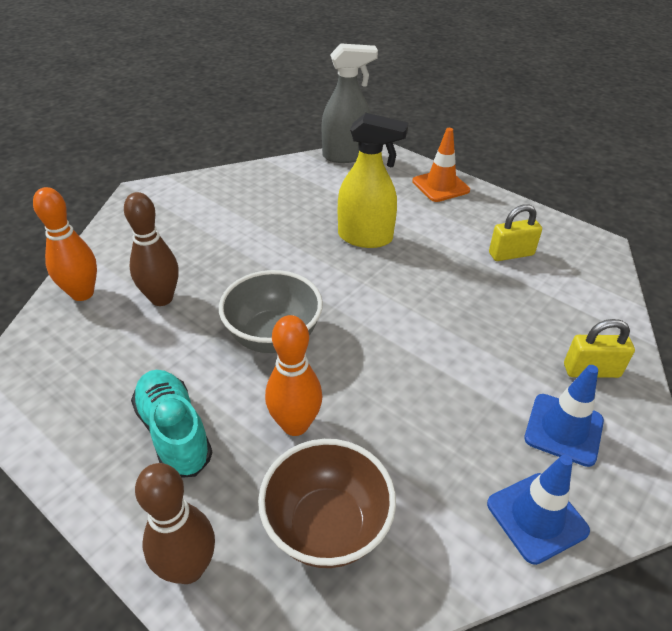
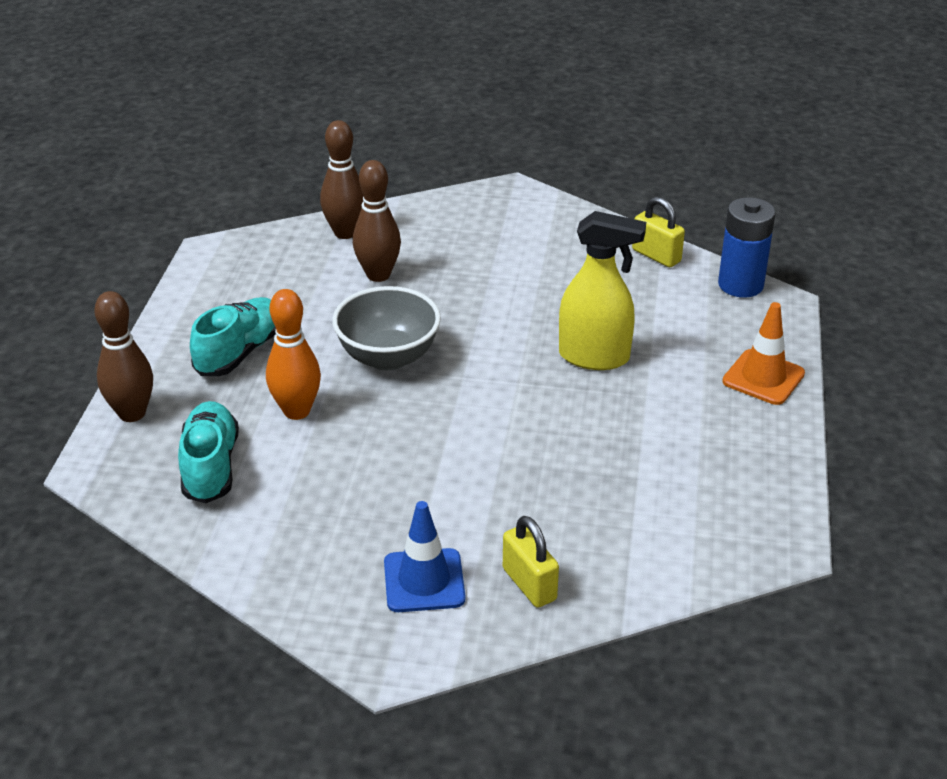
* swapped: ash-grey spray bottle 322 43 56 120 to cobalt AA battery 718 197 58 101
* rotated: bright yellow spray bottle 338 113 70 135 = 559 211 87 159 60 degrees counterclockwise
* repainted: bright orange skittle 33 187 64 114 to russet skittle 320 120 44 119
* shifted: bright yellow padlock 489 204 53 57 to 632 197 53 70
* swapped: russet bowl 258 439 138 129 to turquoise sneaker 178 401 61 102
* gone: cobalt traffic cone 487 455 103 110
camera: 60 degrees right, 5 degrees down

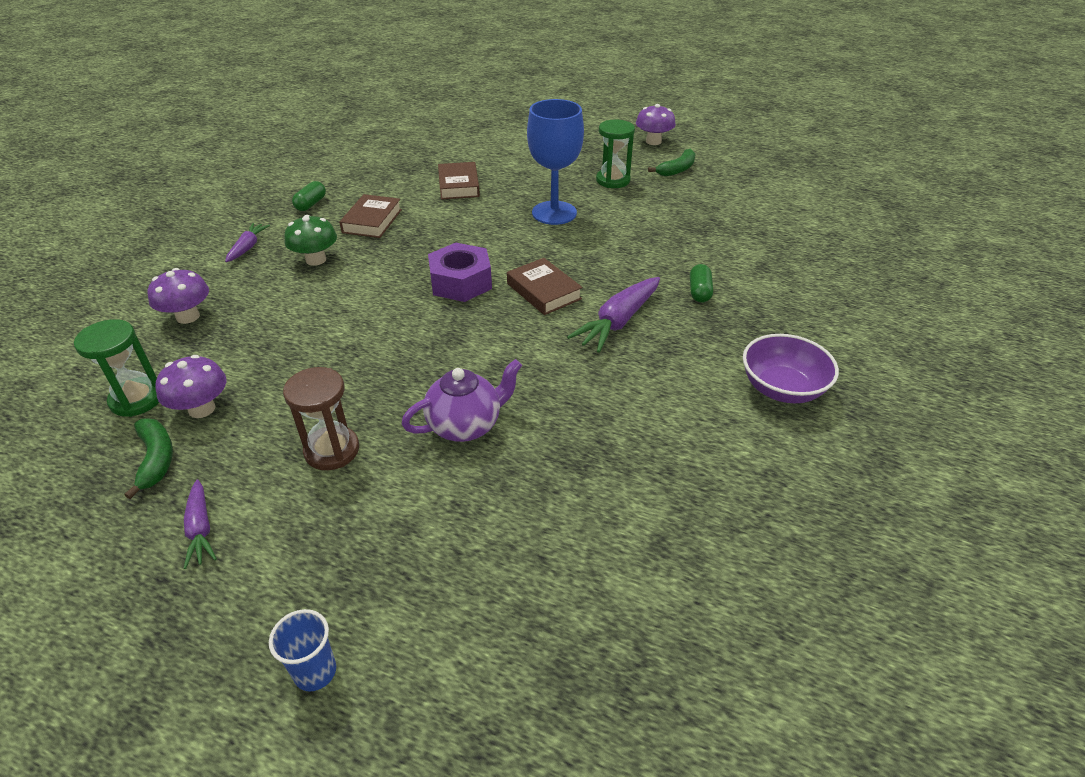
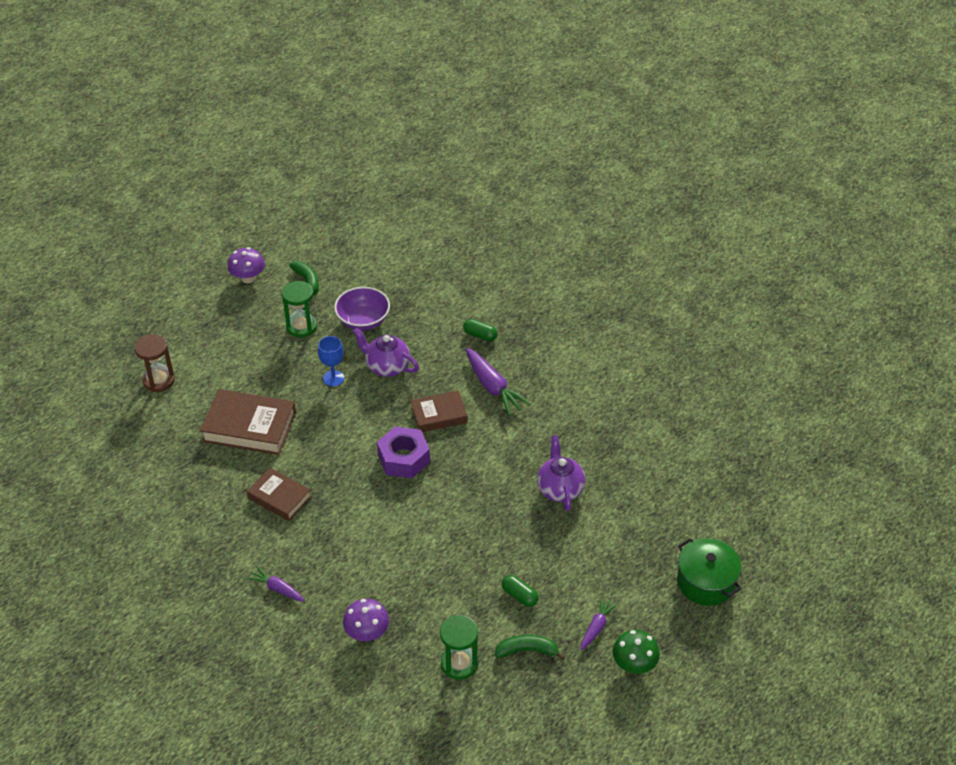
* scaled: cobalt goblet 527 99 57 126 = 318 336 26 51 x0.55
* scaled: russet hardback 438 162 42 38 = 200 389 96 66 x1.60
* shifted: green capsule 292 181 34 30 to 502 575 37 32
* shifted: green mushroom 284 215 53 51 to 613 630 47 44
* shifted: royal purple bowl 743 334 96 69 to 334 287 56 44
* gone: royal purple mushroom 156 355 71 63
* shifted: russet sand timer 283 367 76 103 to 134 334 41 58
* rotated: royal purple toy carrot 184 479 33 90 = 580 597 38 53 60 degrees counterclockwise
* swapped: cobalt beaker 269 609 67 83 to green stockpot 677 538 64 68
* new: royal purple tea pot 353 328 66 49
camera: 70 degrees left, 5 degrees up

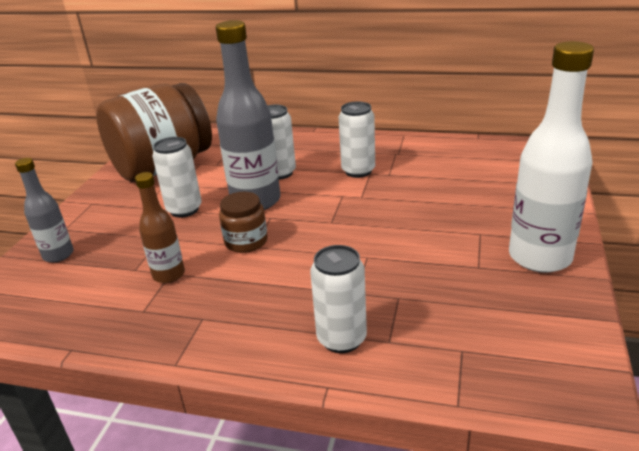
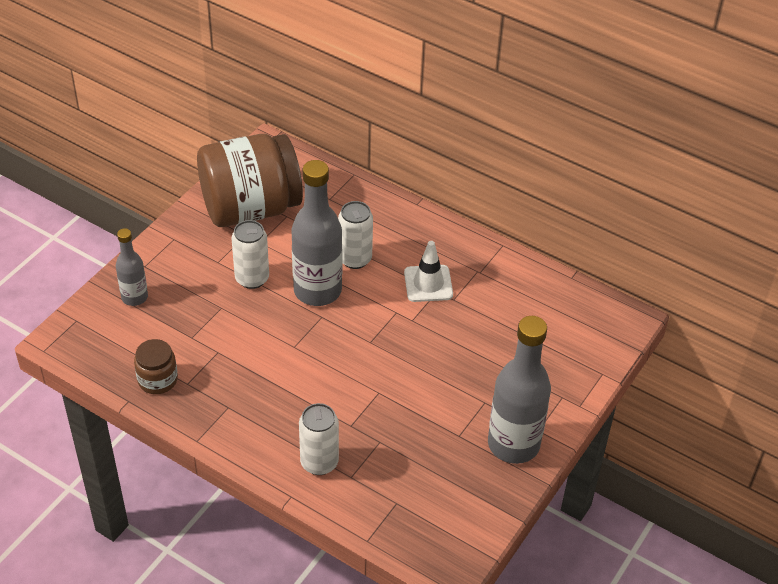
* repainted: snow-white bottle 509 41 85 232 to ash-grey bottle 488 316 63 148
* swapped: snow-white tin 339 102 36 76 to snow-white traffic cone 404 241 49 61
* gone: russet bottle 135 172 50 111
* shifted: russet jam jar 219 192 49 61 to 134 339 44 55
camera: 15 degrees right, 15 degrees up

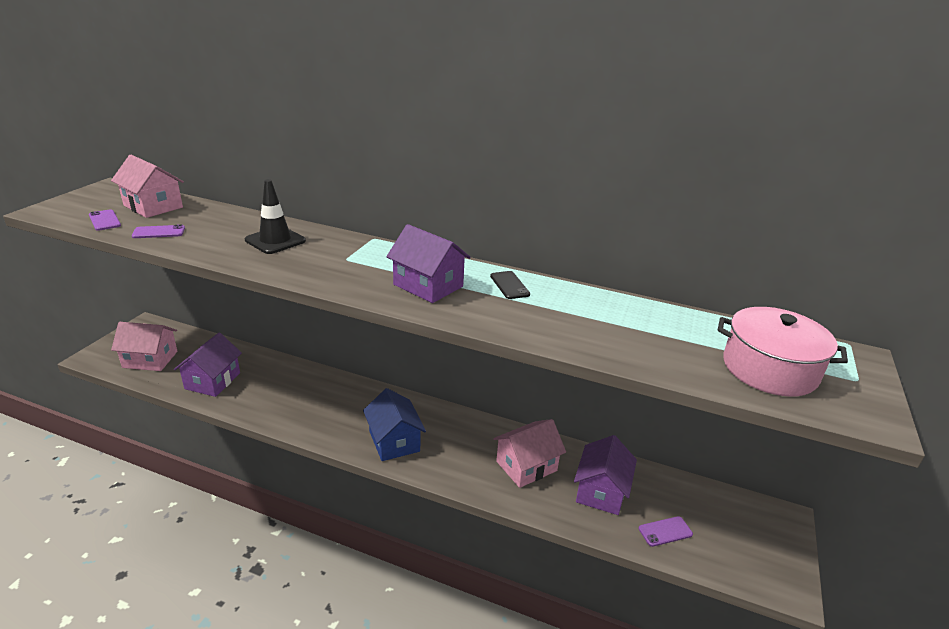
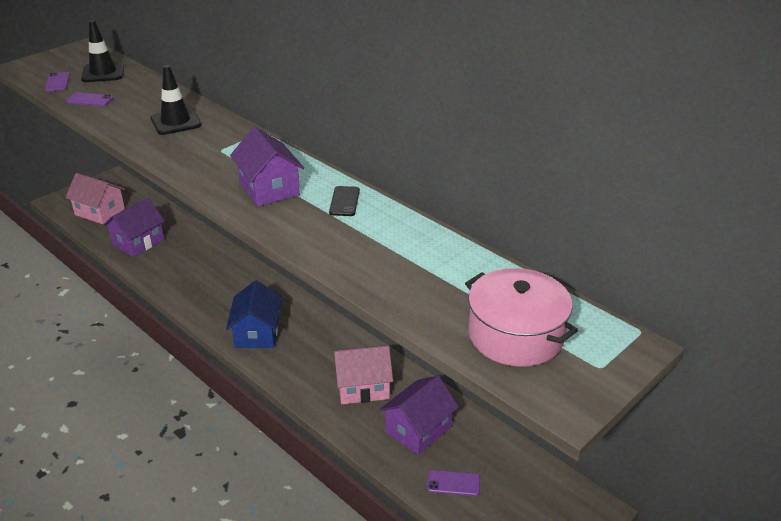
* swapped: rose-pink cottage 111 155 73 63 to ebony traffic cone 81 20 43 62
camera: 25 degrees right, 5 degrees up

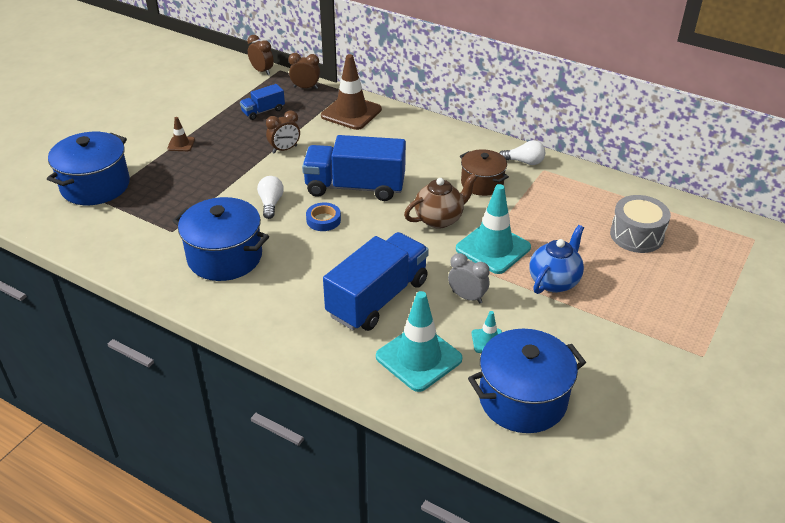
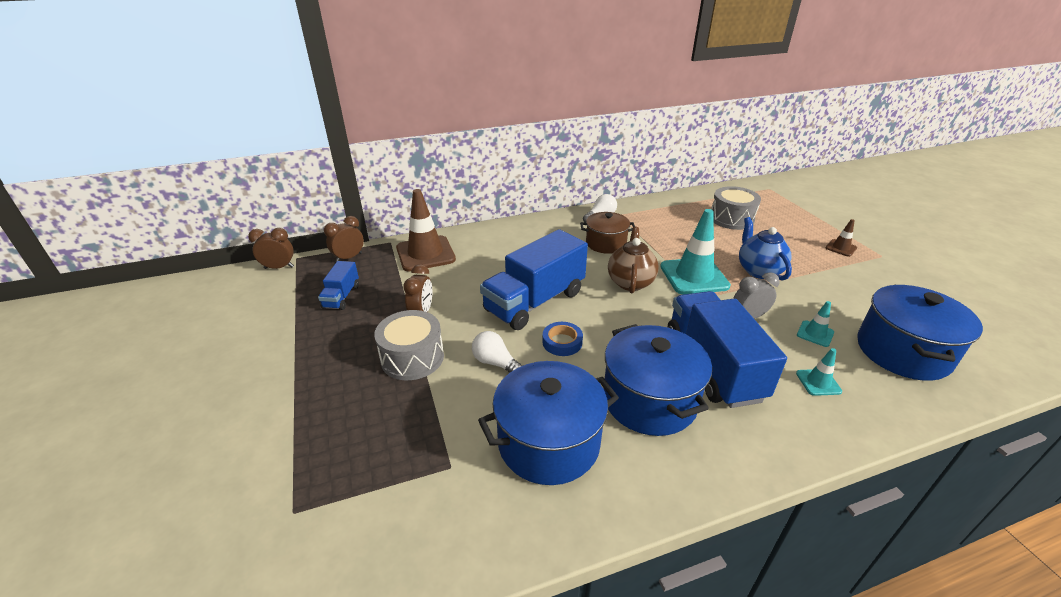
* shifted: russet traffic cone 167 117 28 34 to 825 219 32 38
* shifted: cobalt stockpot 47 132 83 73 to 603 324 109 112
* scaled: turquoise traffic cone 376 291 87 101 = 796 348 46 48 x0.47
* new: ash-grey toy drum 374 310 70 70
camera: 50 degrees left, 5 degrees down

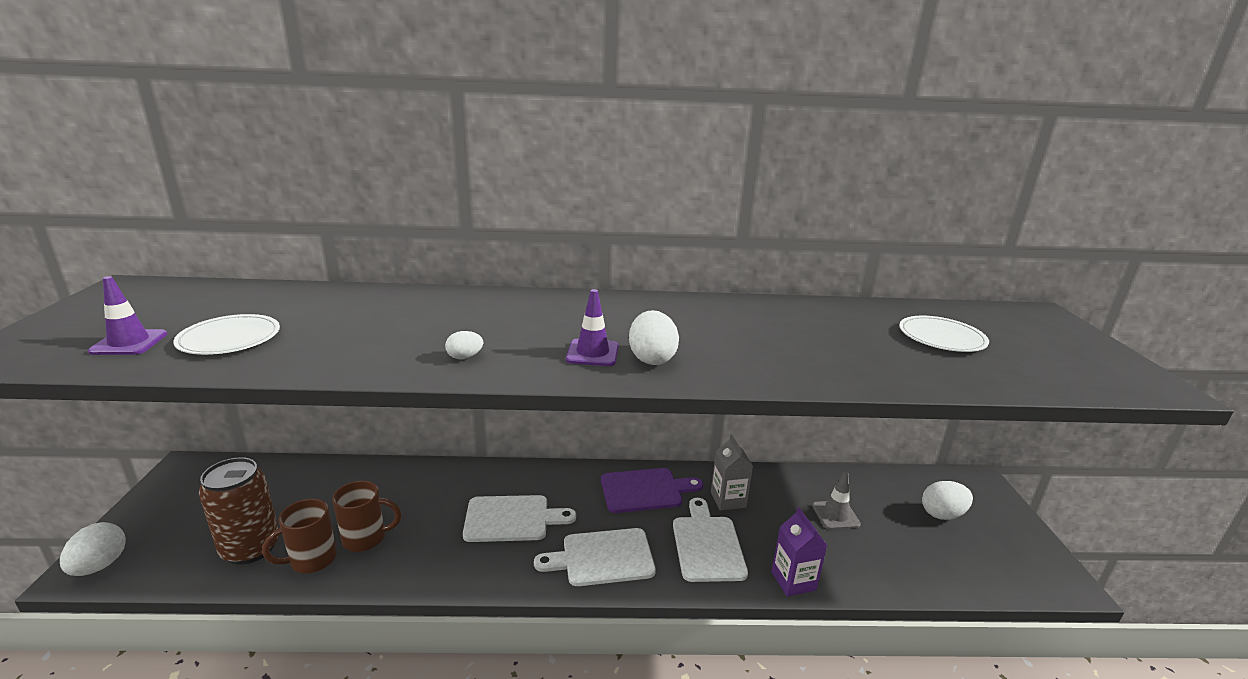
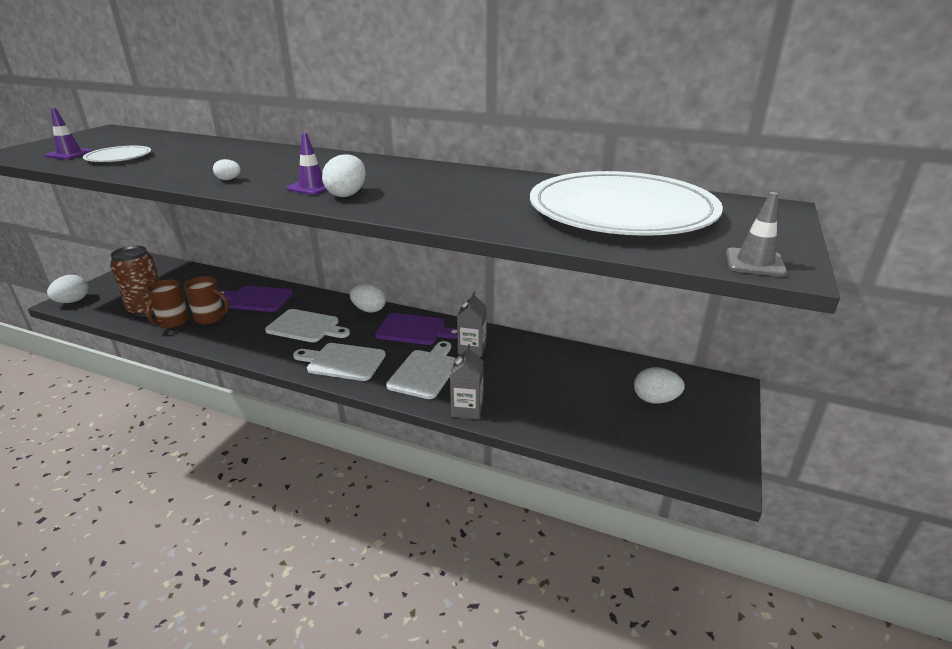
* scaled: snow-white plate 899 315 90 37 = 530 171 193 65 x2.34
* shifted: ash-grey traffic cone 812 472 49 57 to 726 192 61 85
* rotated: russet tea mug 262 499 75 74 = 146 279 43 49 60 degrees counterclockwise
* repainted: royal purple juice carton 771 507 57 90 to ash-grey juice carton 450 344 34 75
* new: snow-white egg shape 350 284 36 29
* new: royal purple bread board 220 286 73 26
camera: 25 degrees right, 5 degrees up

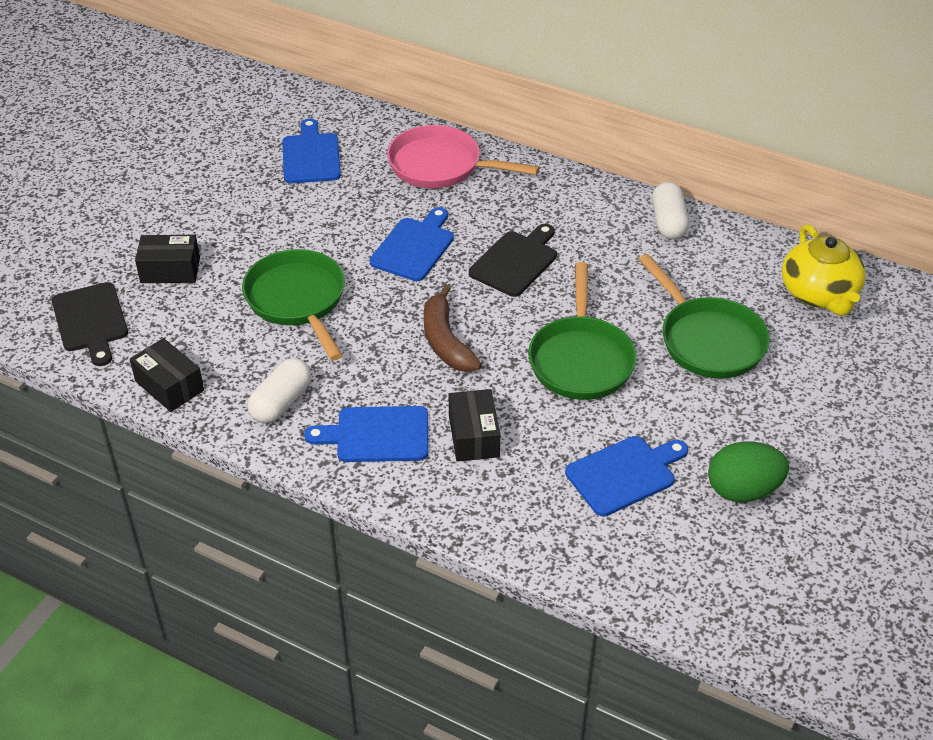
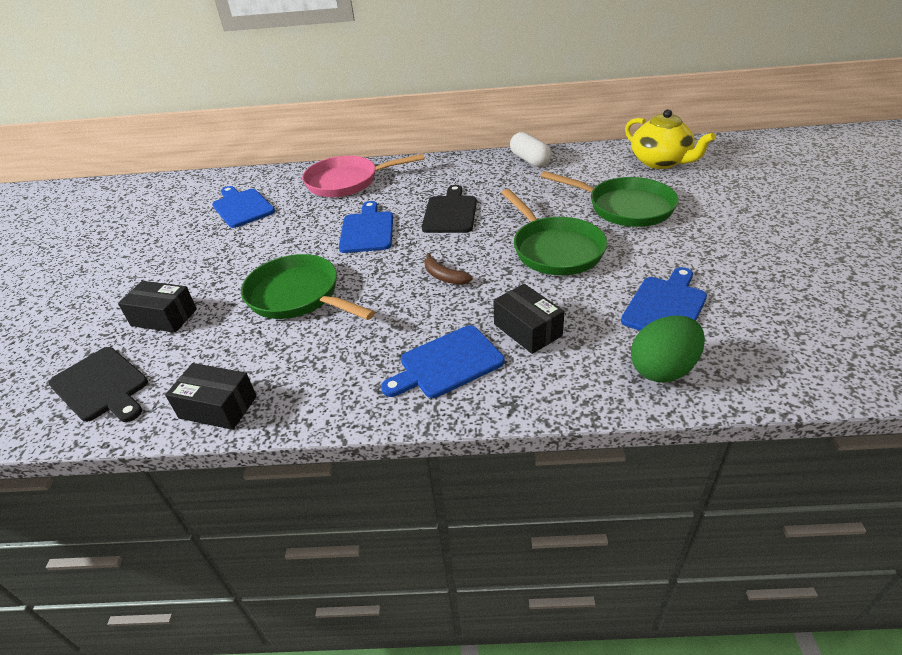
* rotated: ebony parcel 135 235 65 48 = 118 281 79 52 45 degrees clockwise
* scaled: russet toy banana 424 285 58 87 = 425 253 48 32 x0.61
* gone: snow-white capsule 248 358 63 65
* shifted: green egg shape 708 441 81 61 to 631 316 74 66
camera: 25 degrees left, 5 degrees down

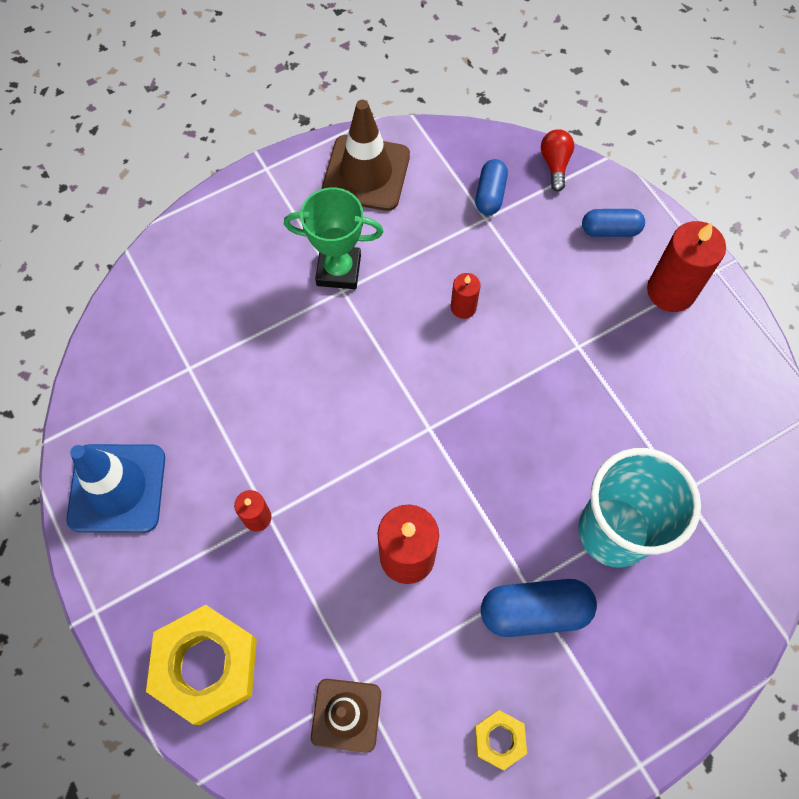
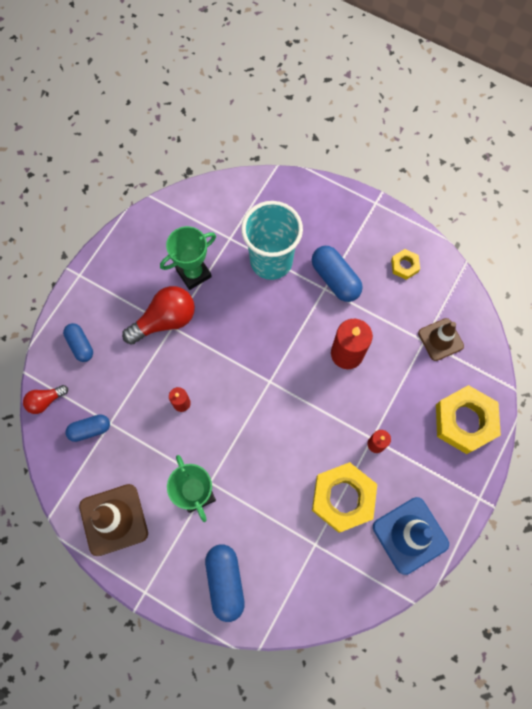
* gone: scarlet pillar candle 647 221 79 91
* new: green award cup 160 226 56 64
* new: scarlet bulb 122 286 73 59
* new: bright yellow hex nut 312 462 65 71
* new: cobalt capsule 205 544 40 78
camera: 120 degrees left, 5 degrees up

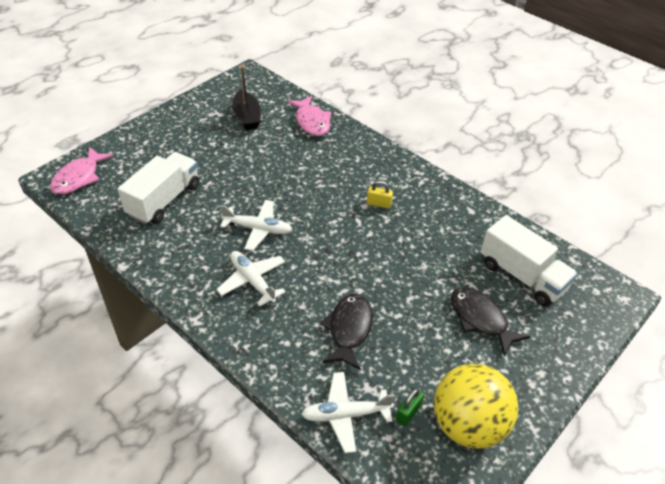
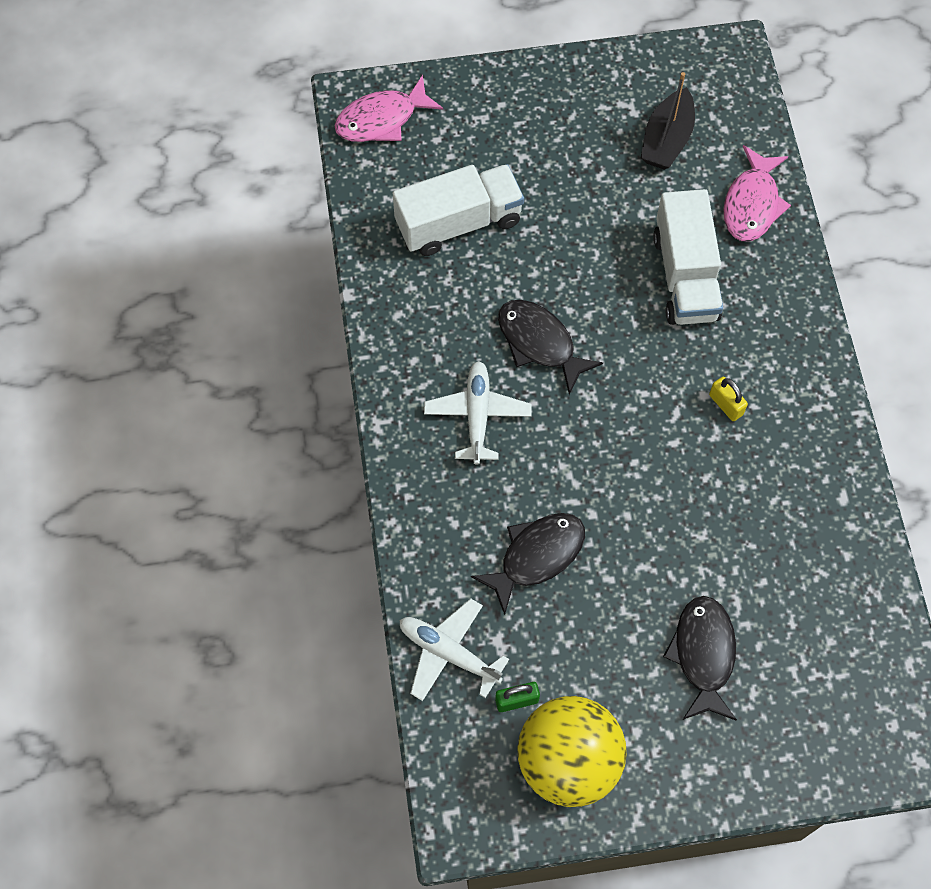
* swapped: snow-white plane 220 200 72 51 to ebony fish figure 498 300 105 95
* shifted: snow-white truck 481 215 97 91 to 653 189 70 136
camera: 40 degrees right, 20 degrees up

